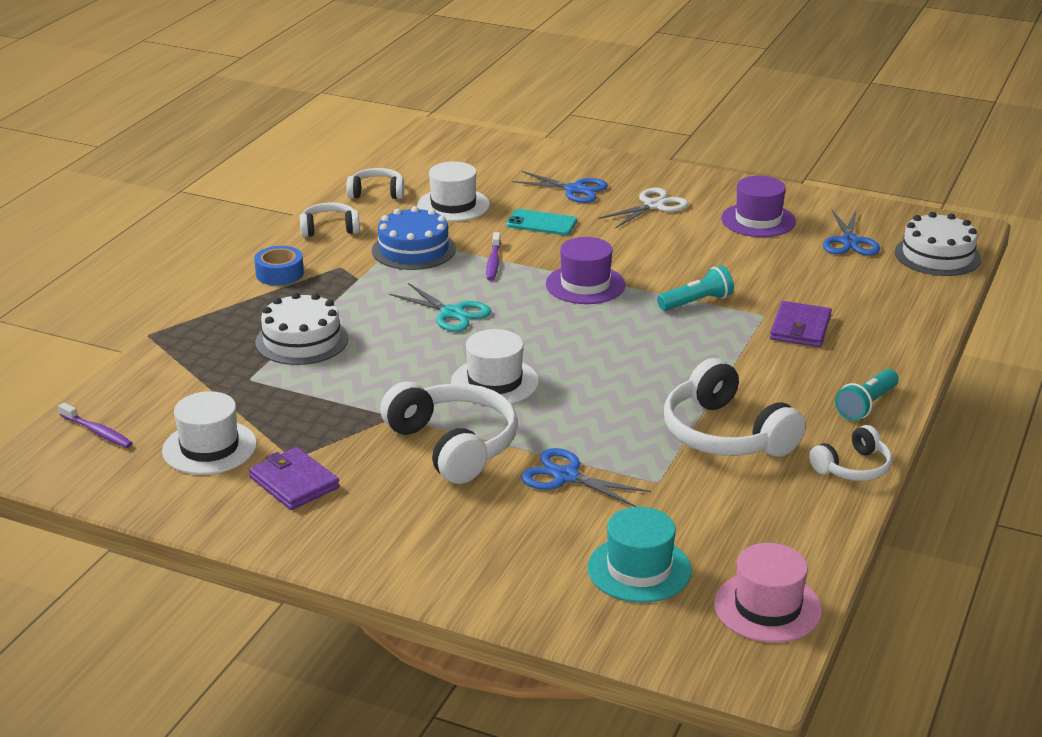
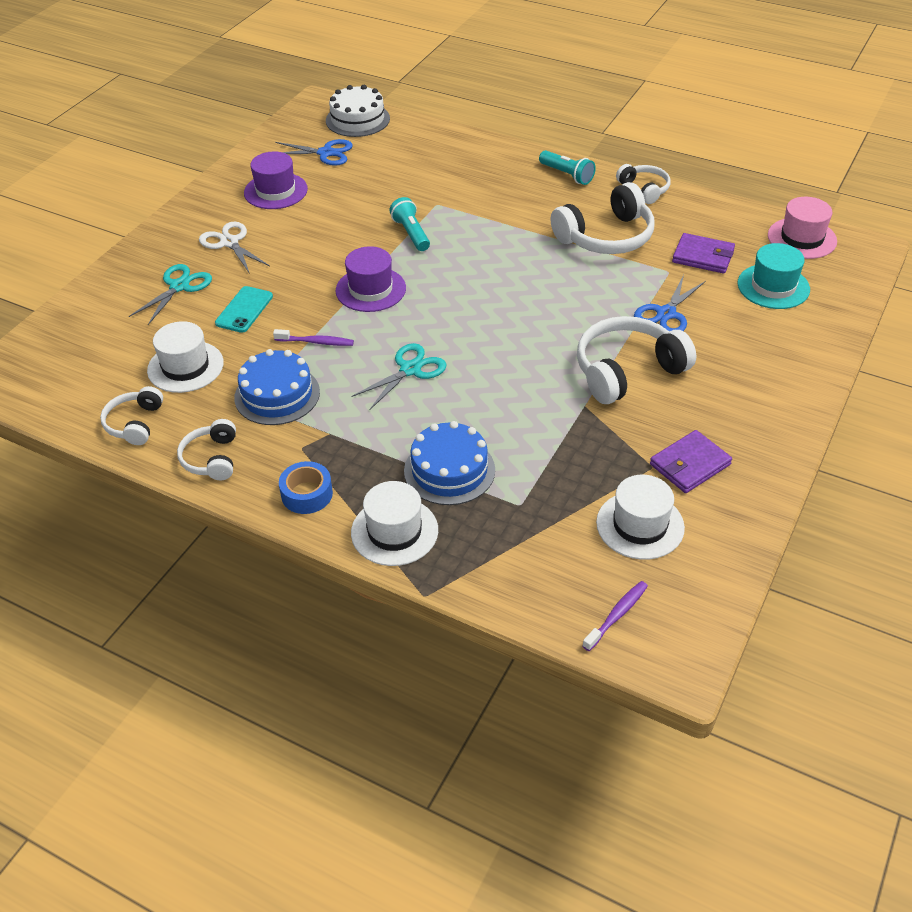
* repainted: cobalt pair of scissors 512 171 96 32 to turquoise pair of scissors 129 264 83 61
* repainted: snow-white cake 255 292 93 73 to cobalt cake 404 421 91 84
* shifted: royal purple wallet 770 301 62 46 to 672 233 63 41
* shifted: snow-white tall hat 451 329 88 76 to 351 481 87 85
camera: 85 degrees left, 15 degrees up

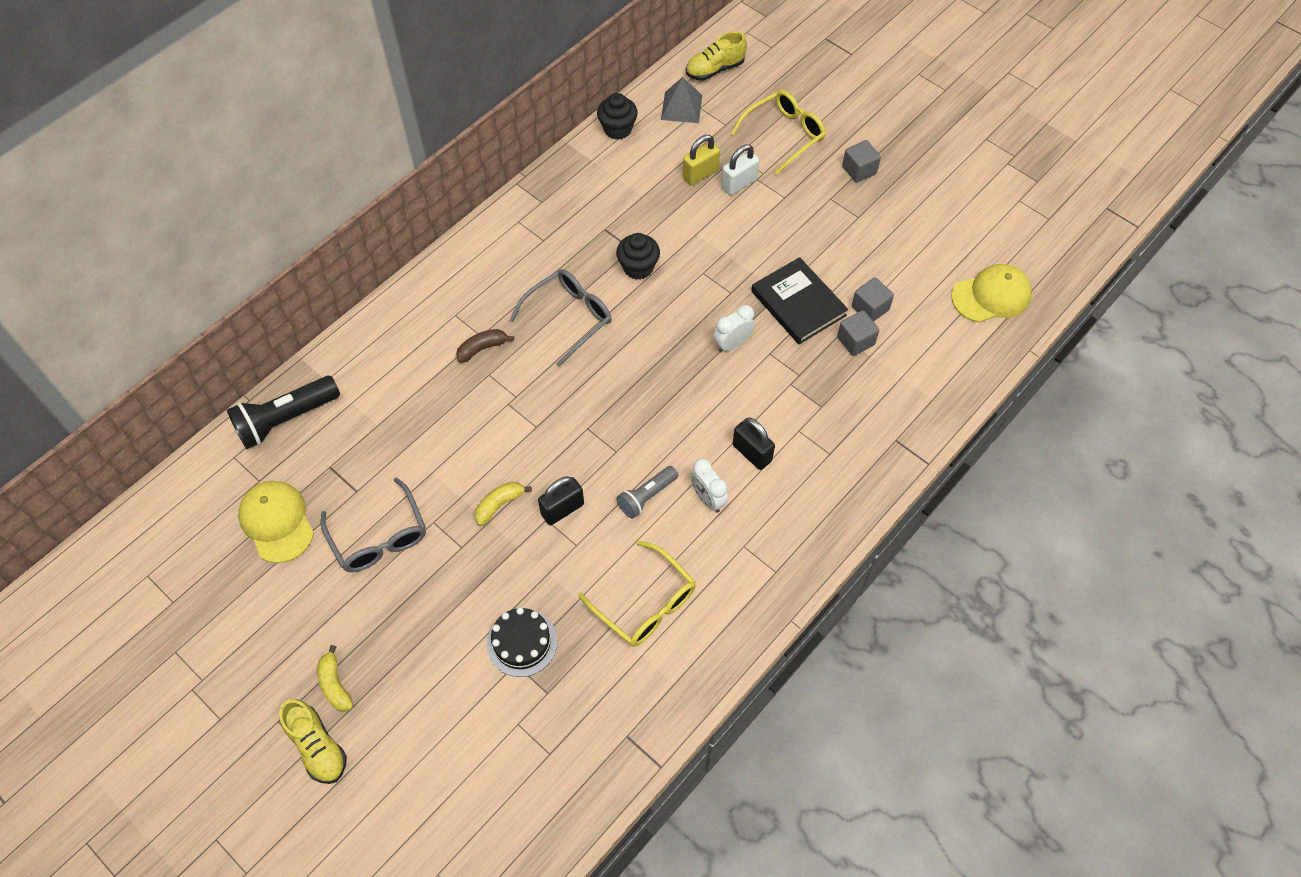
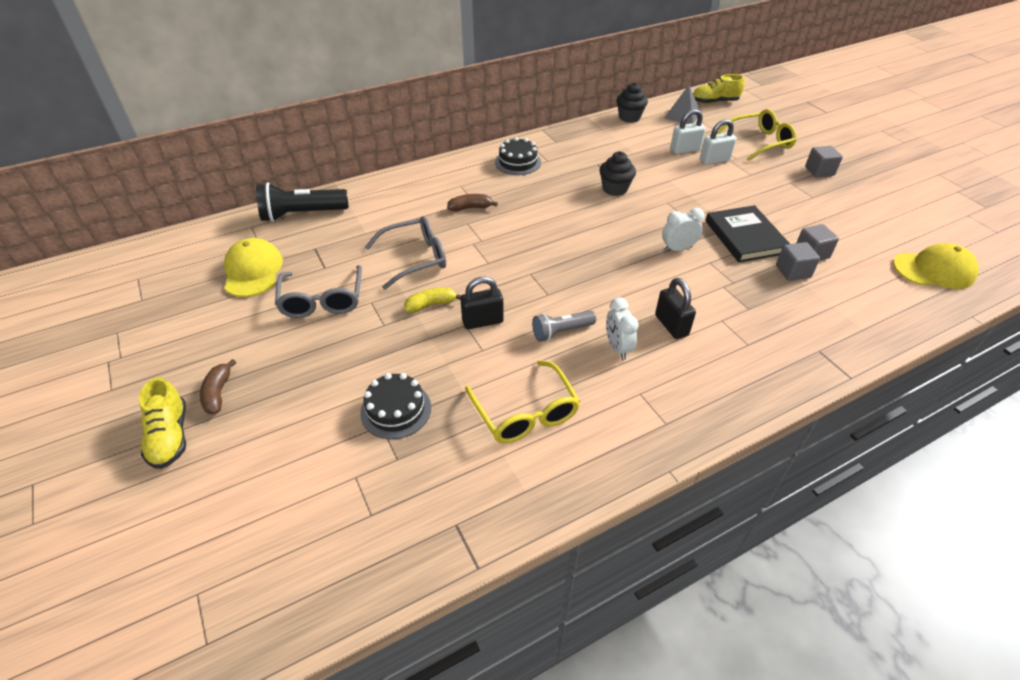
* repainted: bright yellow padlock 683 135 37 50 to snow-white padlock 670 109 36 45
* shifted: ash-grey glasses 510 269 101 98 to 365 216 81 74
* repainted: bright yellow toy banana 317 645 36 67 to russet toy banana 200 359 36 55
* new: ebony cake 495 137 46 38
camera: 20 degrees right, 15 degrees down

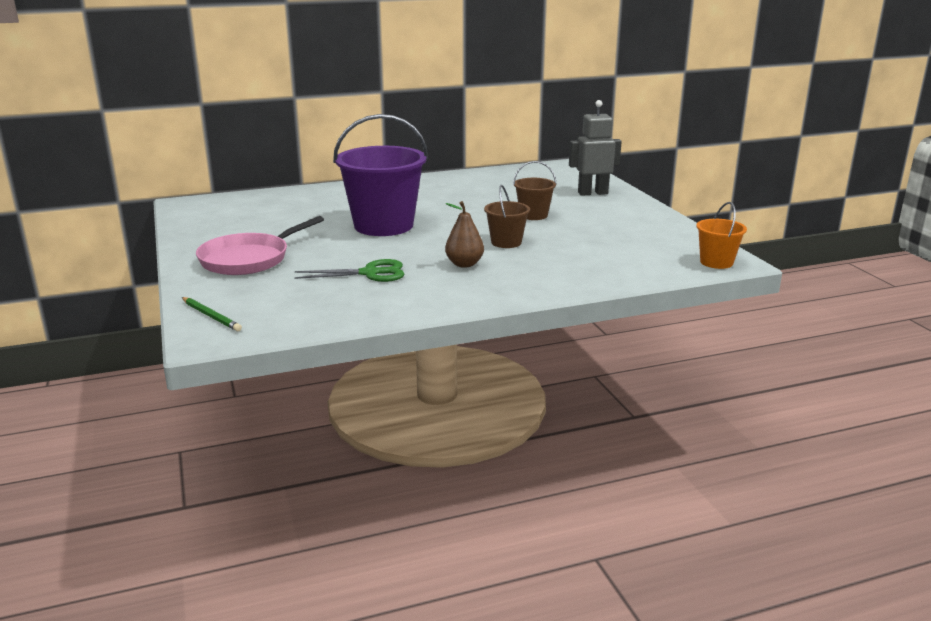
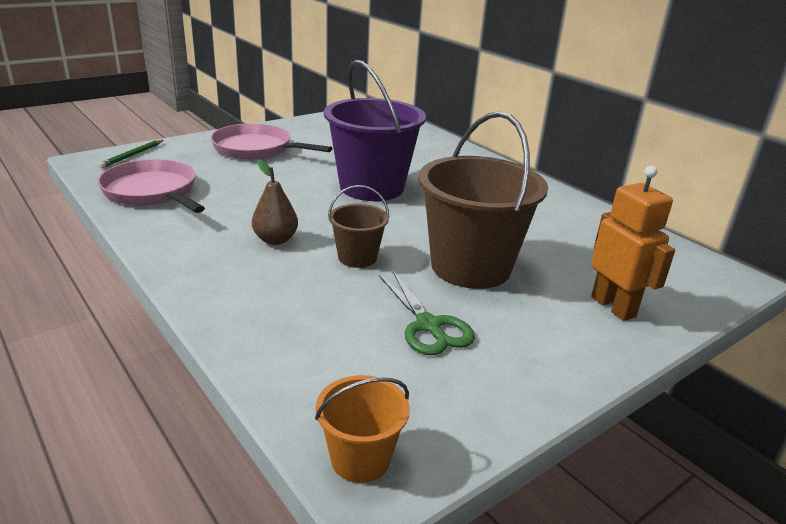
* repainted: ash-grey robot 569 100 53 96 to bright orange robot 591 166 84 155
* scaled: russet bucket 513 161 44 59 = 418 111 130 178 x2.05
* shifted: green pair of scissors 294 259 110 23 to 379 271 96 84
* new: rose-pink skillet 97 159 108 54
camera: 70 degrees right, 5 degrees up

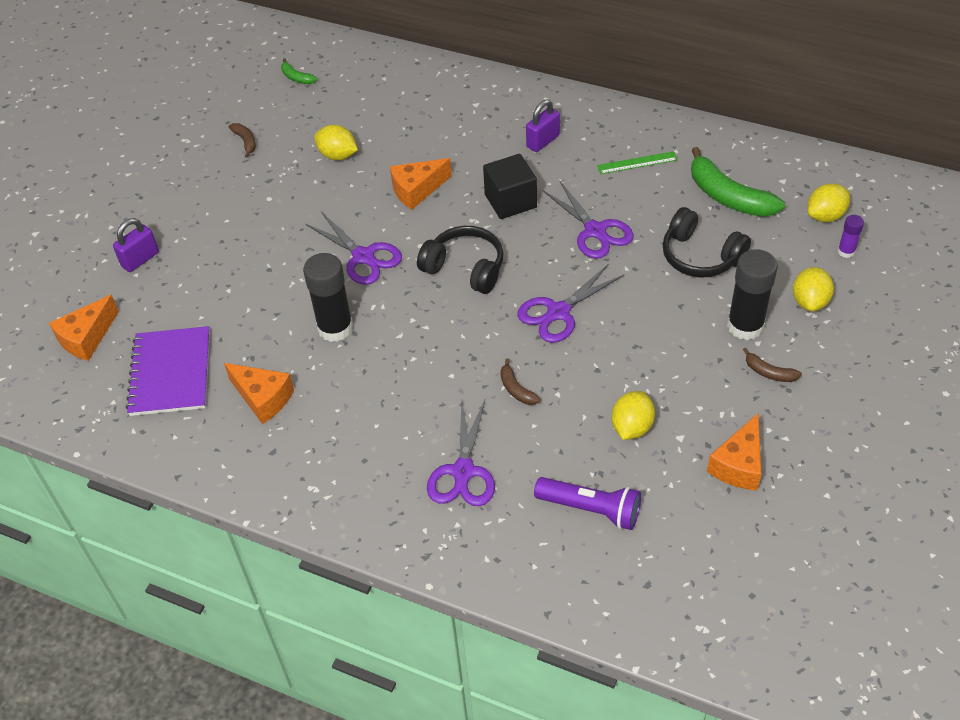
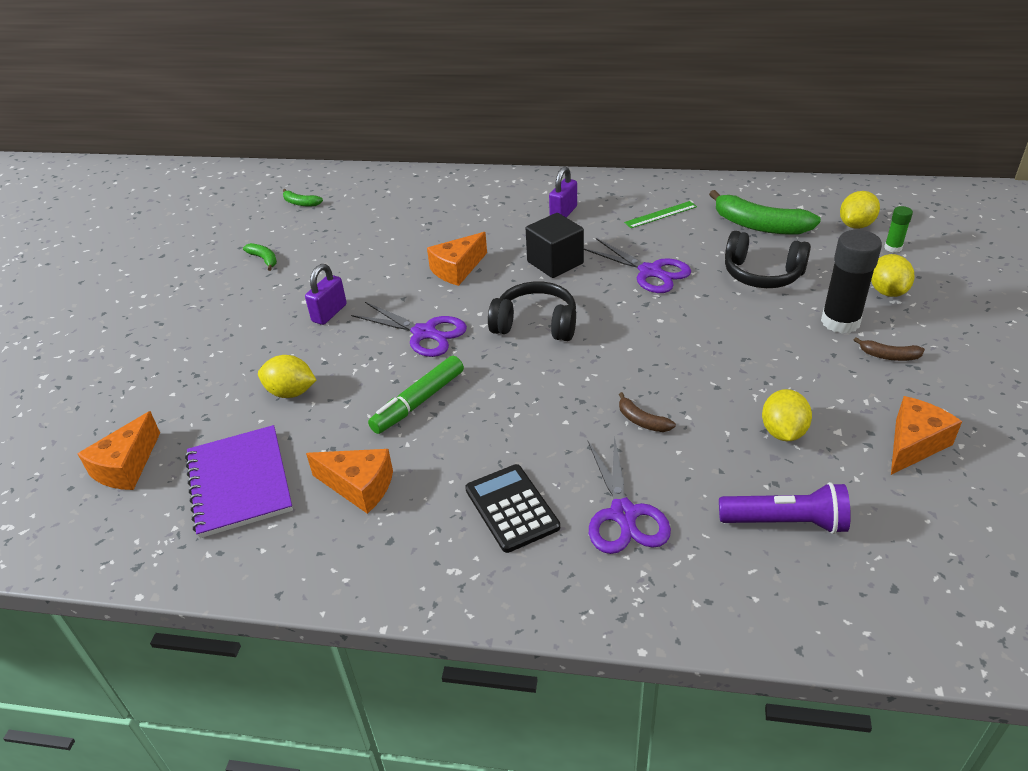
* repainted: russet toy banana 229 123 27 35 to green toy banana 243 243 34 28
* shifted: bright yellow toy lemon 314 125 44 35 to 258 355 58 43
* repainted: royal purple glue stick 838 215 26 43 to green glue stick 884 206 29 47
* shifted: royal purple padlock 113 218 46 54 to 305 264 42 61
* swapped: ebony glue stick 303 253 50 89 to green marker pen 368 356 96 78
* gone: royal purple pair of scissors 517 264 107 79
* rotated: bright orange piece of cheese 707 413 54 78 = 891 396 71 79 150 degrees counterclockwise
* new: ebony adding machine 465 464 95 89
camera: 15 degrees left, 10 degrees down

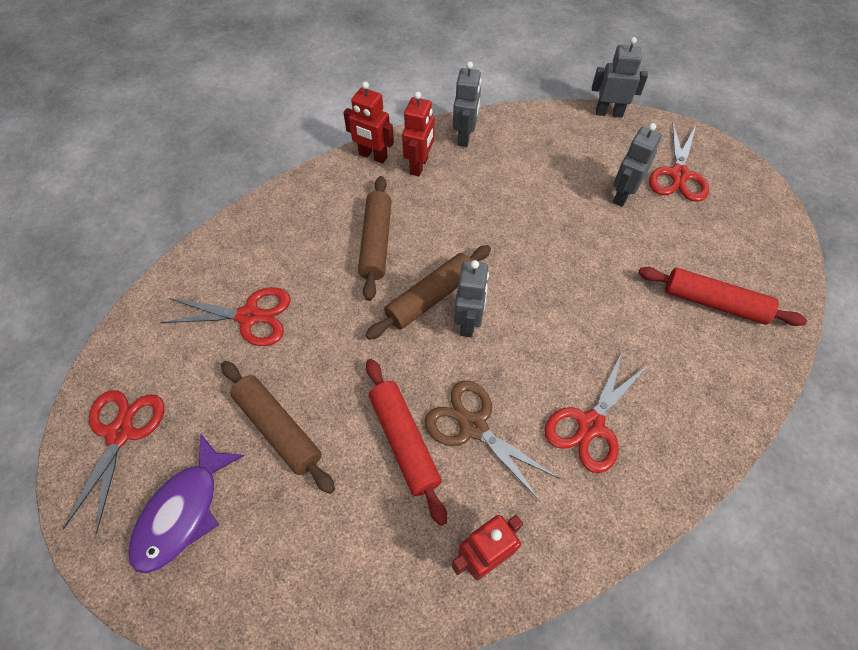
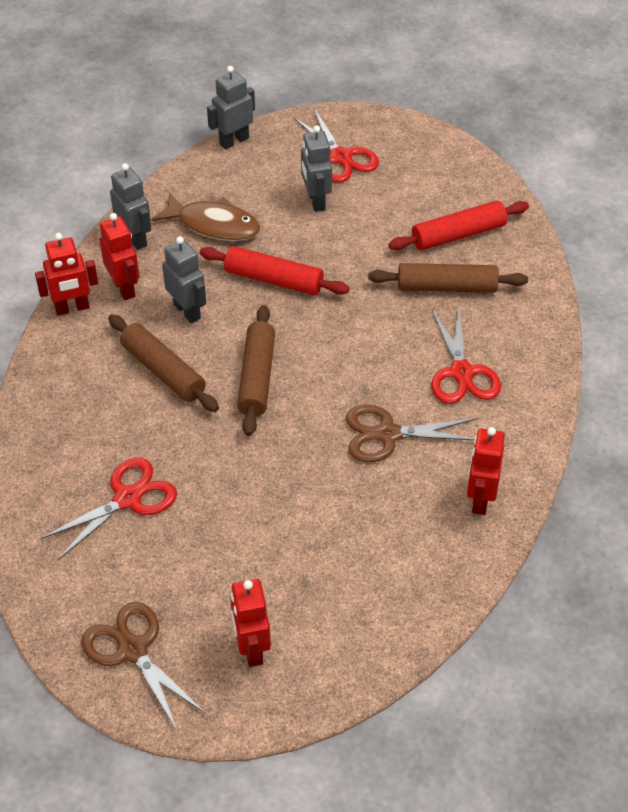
* shifted: ash-grey robot 454 260 35 77 to 162 236 44 87
* shifted: scarlet pastry roller 366 359 81 167 to 200 246 149 49
* shifted: russet pastry roller 221 361 114 133 to 368 263 160 30
* repainted: scarlet pair of scissors 63 390 101 144 to russet pair of scissors 81 602 125 129
* swapped: royal purple fish figure 128 433 116 141 to scarlet robot 230 579 41 88
* new: russet fish figure 151 192 109 49
camera: 45 degrees left, 10 degrees down

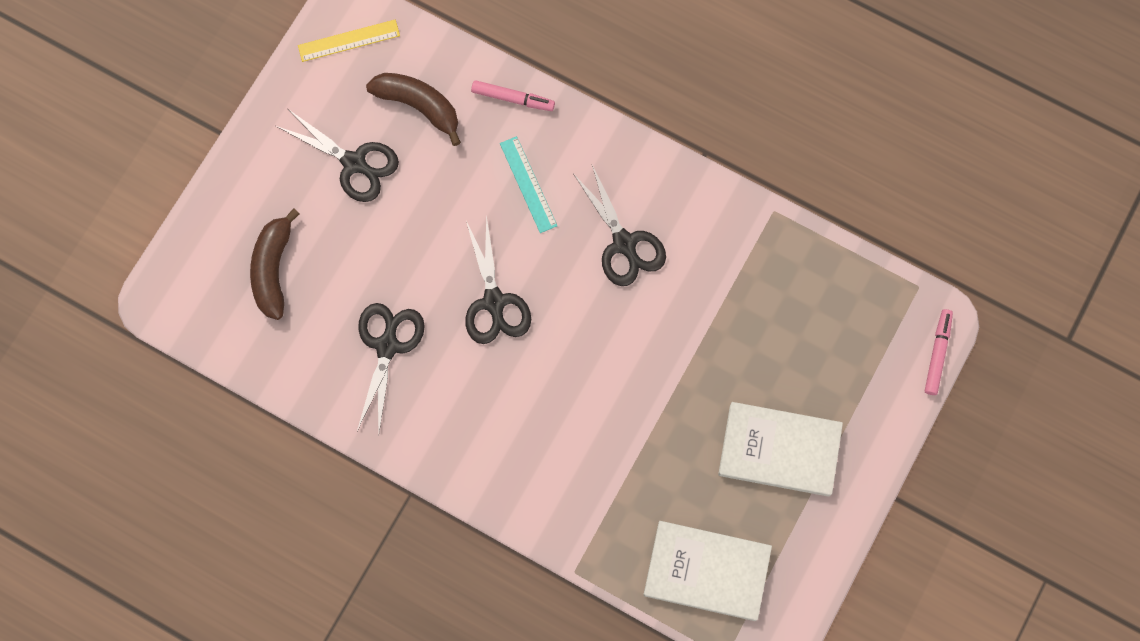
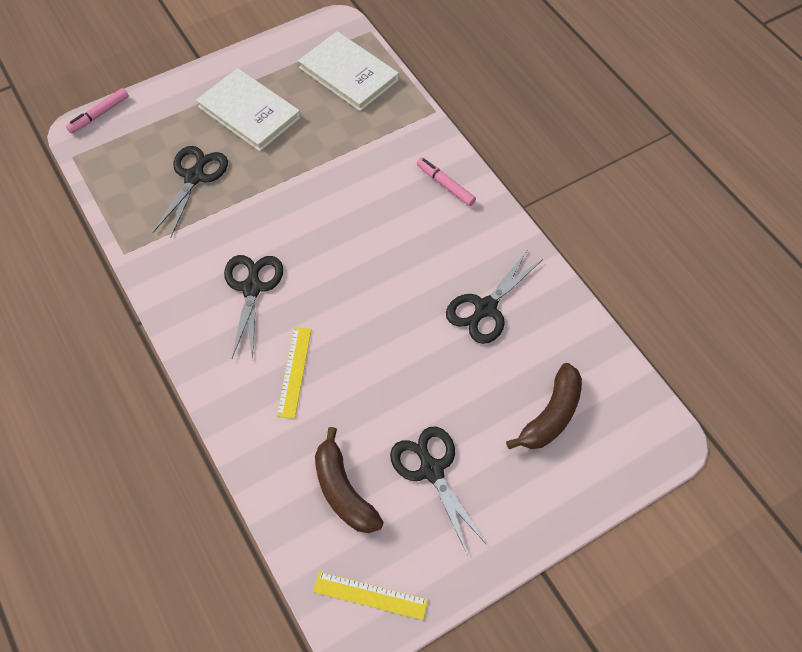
* shifted: rose-pink marker pen 471 80 84 31 to 417 157 59 49
* repainted: turquoise ruler 500 136 57 97 to bright yellow ruler 277 327 35 92
* shifted: ebony pair of scissors 465 215 66 129 to 153 146 75 92
camera: 150 degrees left, 15 degrees down

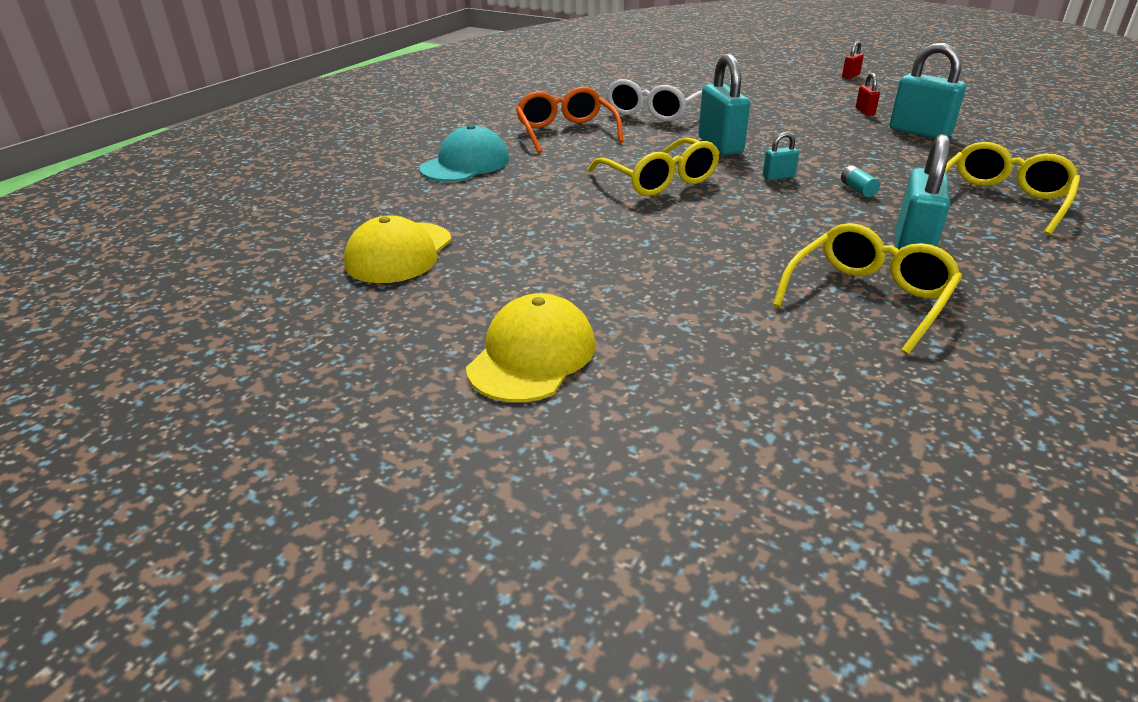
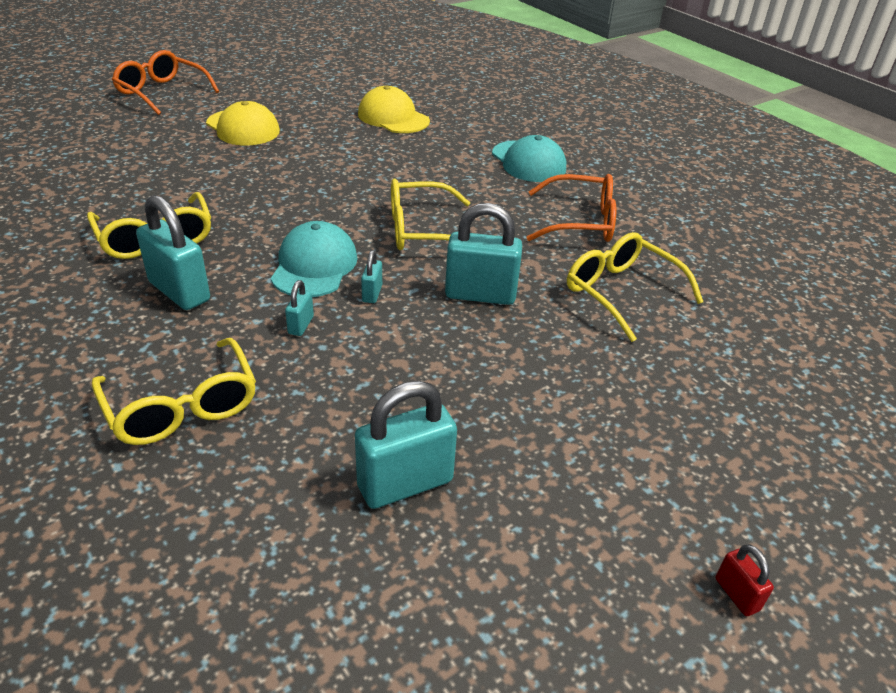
* gone: scarlet padlock 856 73 24 43
* repainted: snow-white glasses 606 79 96 42 to bright yellow glasses 567 232 136 110
* swapped: turquoise AA battery 841 165 39 32 to turquoise padlock 285 280 29 56
* new: bright orange glasses 112 50 107 65
* new: turquoise baseball cap 271 221 87 76
camera: 110 degrees right, 5 degrees up

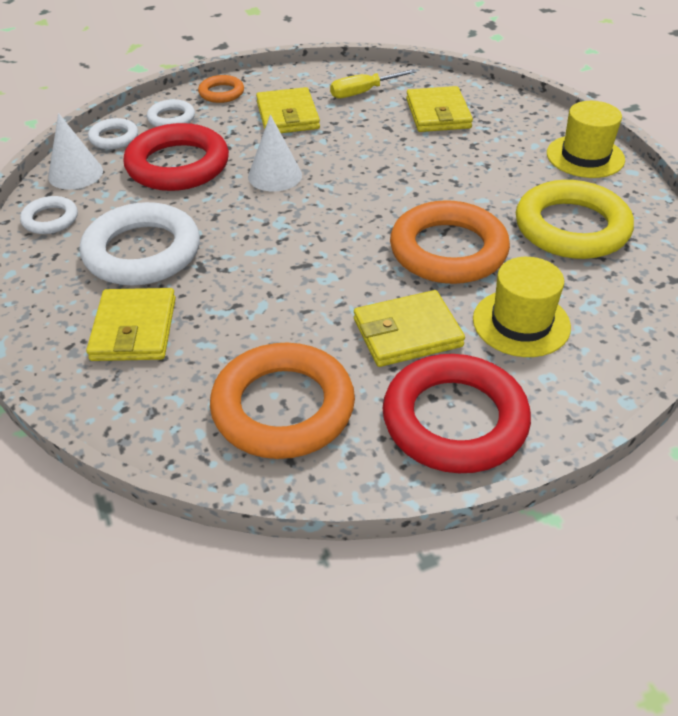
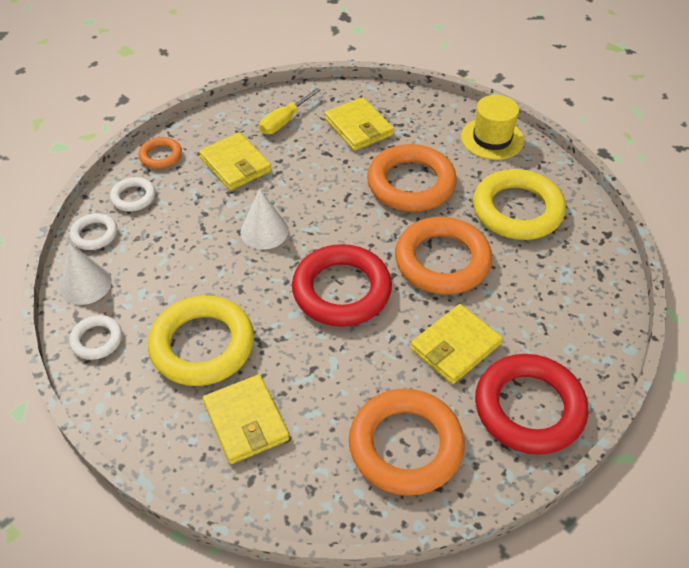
* shifted: scarlet ring 123 123 106 68 to 292 244 100 83
* repainted: snow-white ring 80 202 120 84 to bright yellow ring 148 295 106 91
* gone: bright yellow tall hat 473 257 98 100
* new: bright orange ring 367 144 90 68
camera: 25 degrees left, 5 degrees up

